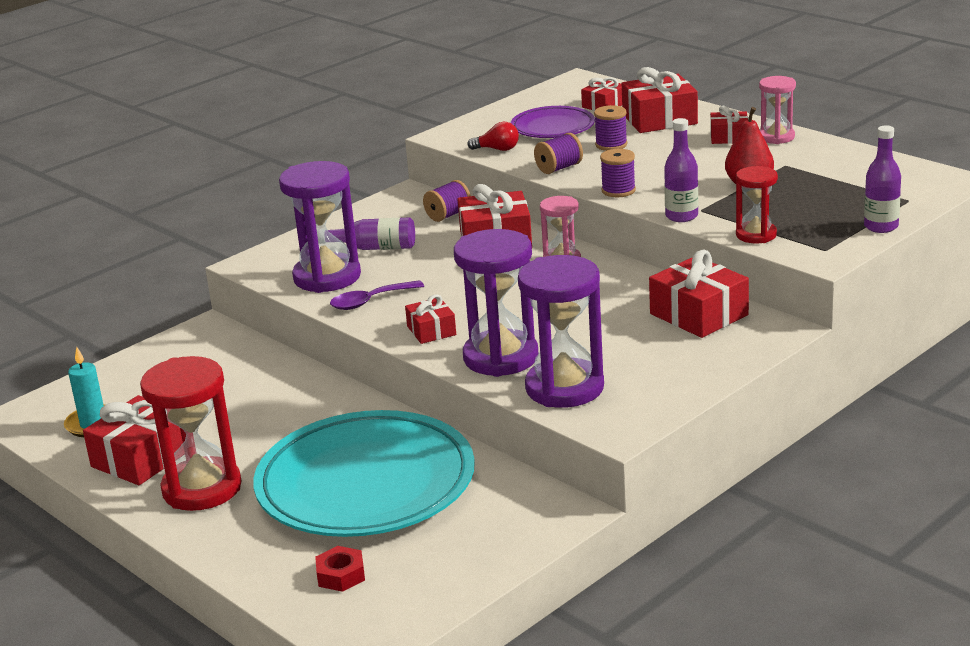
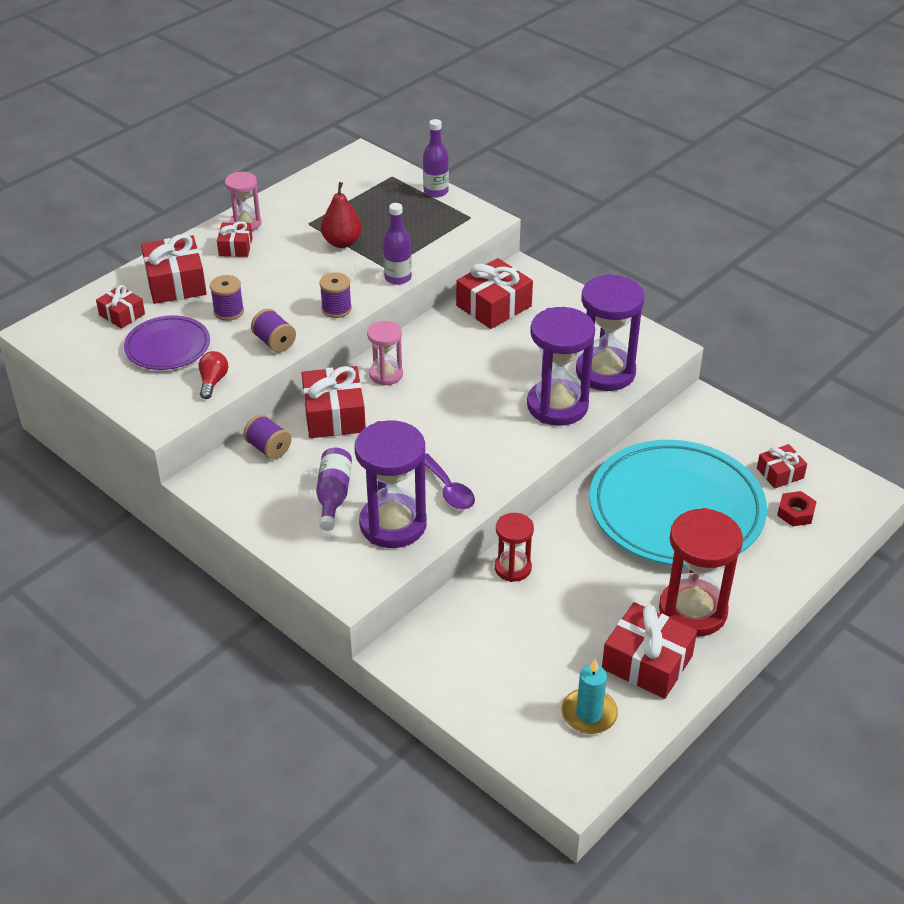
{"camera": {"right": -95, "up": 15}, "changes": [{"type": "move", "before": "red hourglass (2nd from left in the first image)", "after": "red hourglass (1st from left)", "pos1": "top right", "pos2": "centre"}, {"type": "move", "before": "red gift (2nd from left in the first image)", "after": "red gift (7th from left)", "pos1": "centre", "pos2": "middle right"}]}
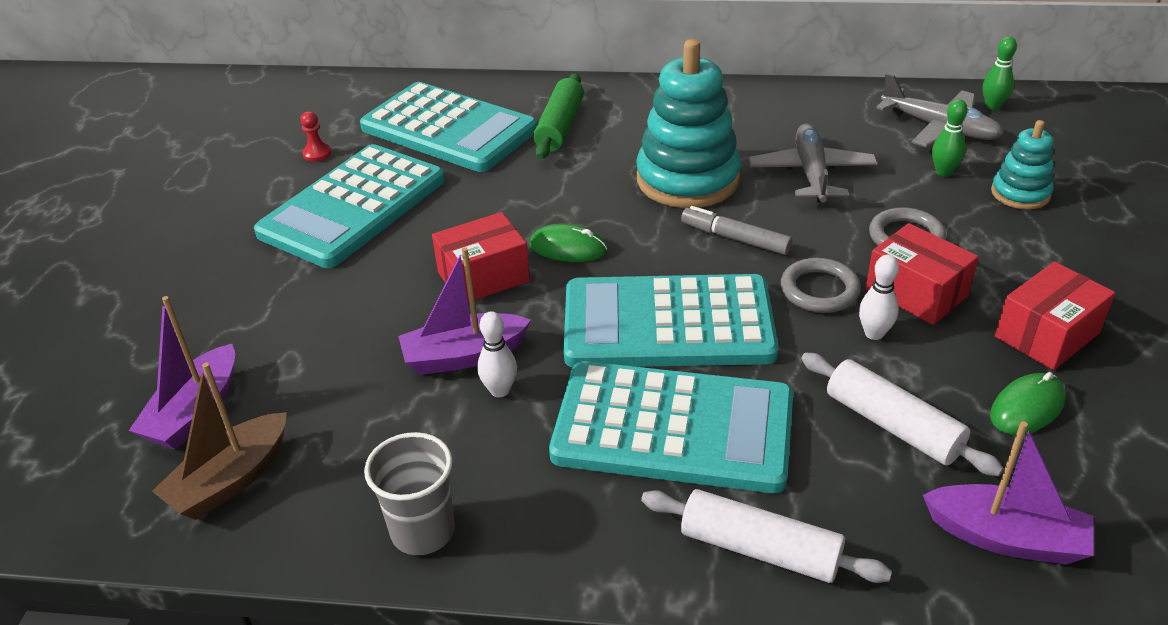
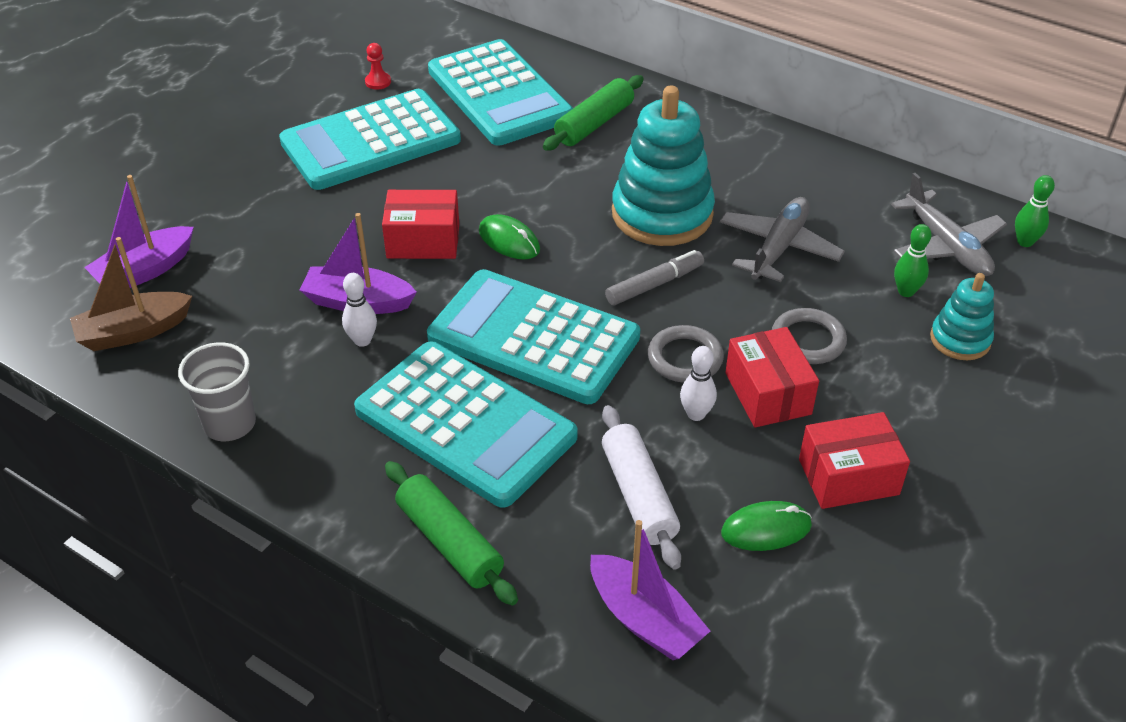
{"camera": {"right": 25, "up": 5}, "changes": [{"type": "rotate", "before": "grey marker", "pos1": "centre", "pos2": "centre", "turn": 90}, {"type": "recolor", "before": "white rolling pin (1st from left)", "after": "green rolling pin (1st from left)", "pos1": "bottom centre", "pos2": "bottom centre"}]}
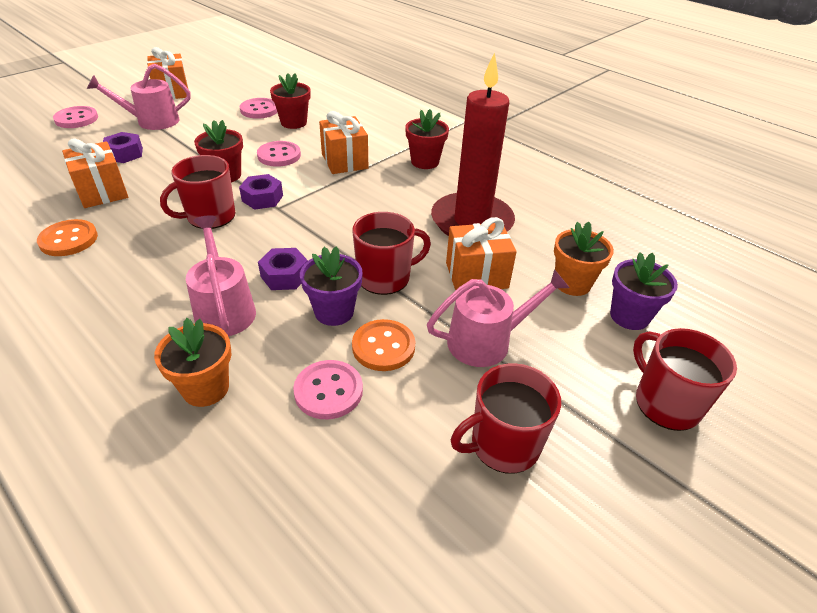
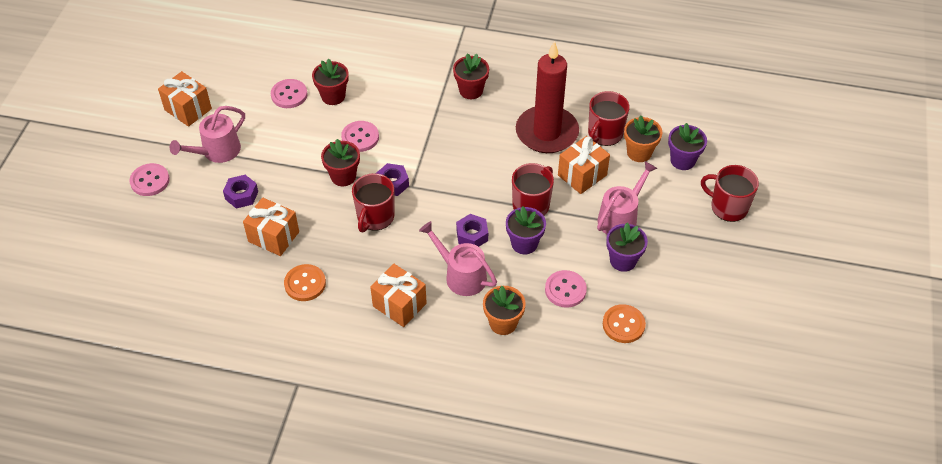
{"camera": {"right": -30, "up": 10}, "changes": [{"type": "move", "before": "orange gift (3rd from left)", "pos1": "top centre", "pos2": "centre"}, {"type": "move", "before": "orange button (2nd from left)", "pos1": "centre", "pos2": "bottom centre"}, {"type": "move", "before": "red mug (3rd from left)", "pos1": "bottom centre", "pos2": "top centre"}, {"type": "insert", "after": "purple flower pot (2nd from left)", "pos2": "centre"}]}
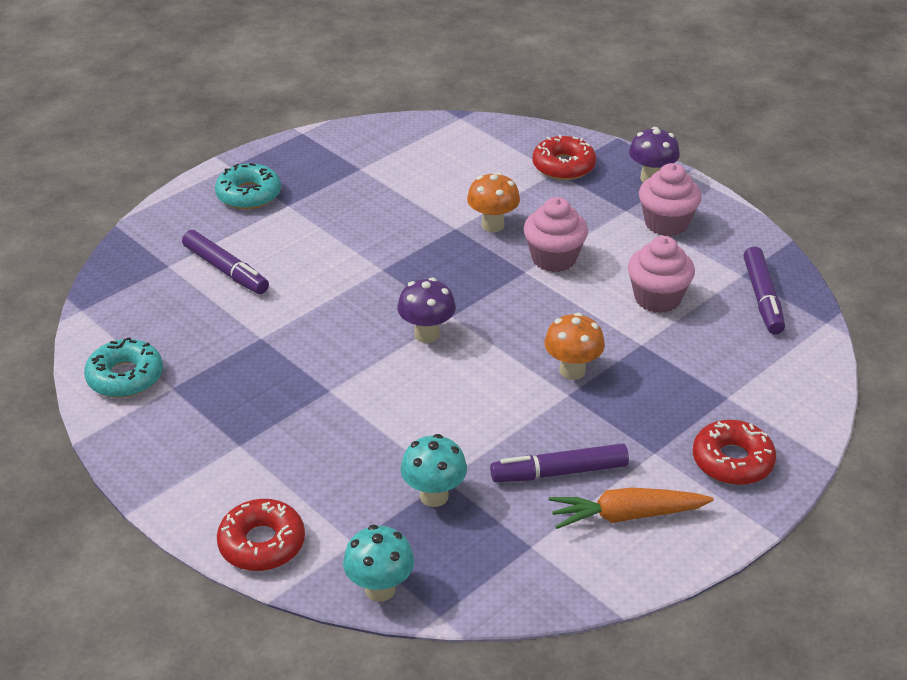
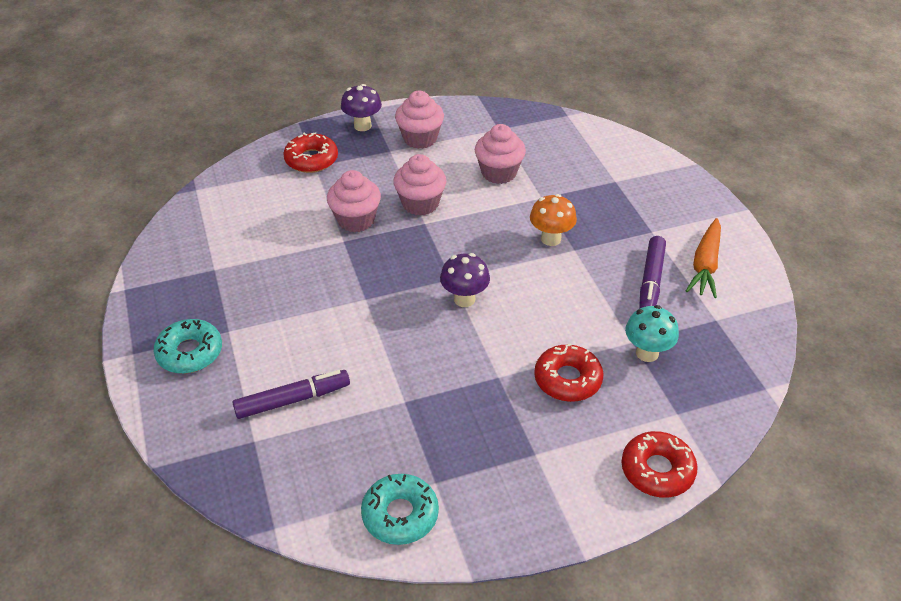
{"camera": {"right": -65, "up": 5}, "changes": [{"type": "replace", "before": "orange mushroom (1st from left)", "after": "pink cupcake (1st from left)", "pos1": "top centre", "pos2": "centre"}, {"type": "delete", "before": "purple marker (3rd from left)", "pos1": "middle right"}, {"type": "move", "before": "red donut (3rd from left in the first image)", "after": "red donut (2nd from left)", "pos1": "middle right", "pos2": "centre"}, {"type": "delete", "before": "turquoise mushroom (1st from left)", "pos1": "bottom centre"}]}
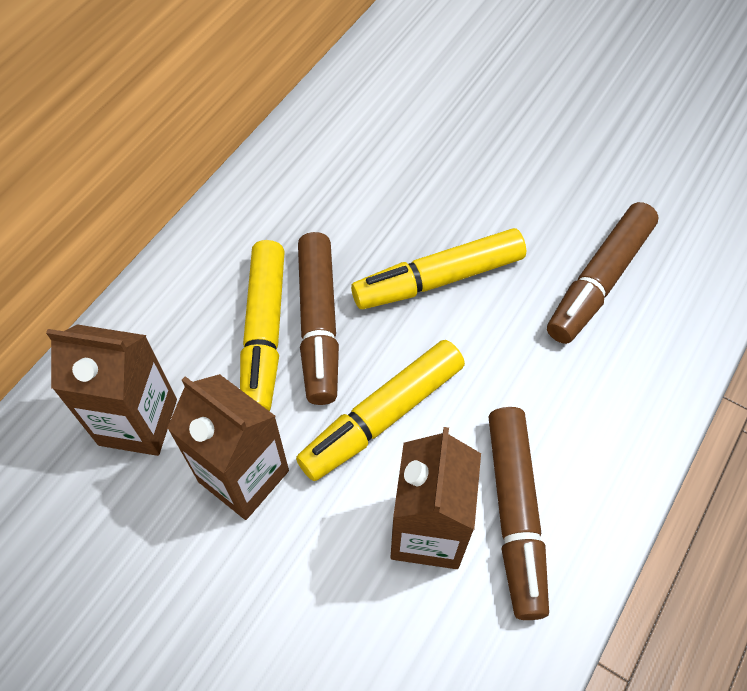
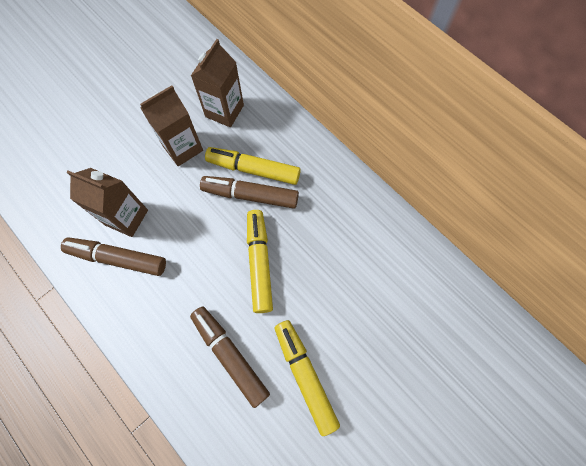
{"camera": {"right": 105, "up": 10}, "changes": [{"type": "move", "before": "yellow marker (2nd from left in the first image)", "after": "yellow marker (3rd from left)", "pos1": "centre", "pos2": "bottom centre"}]}
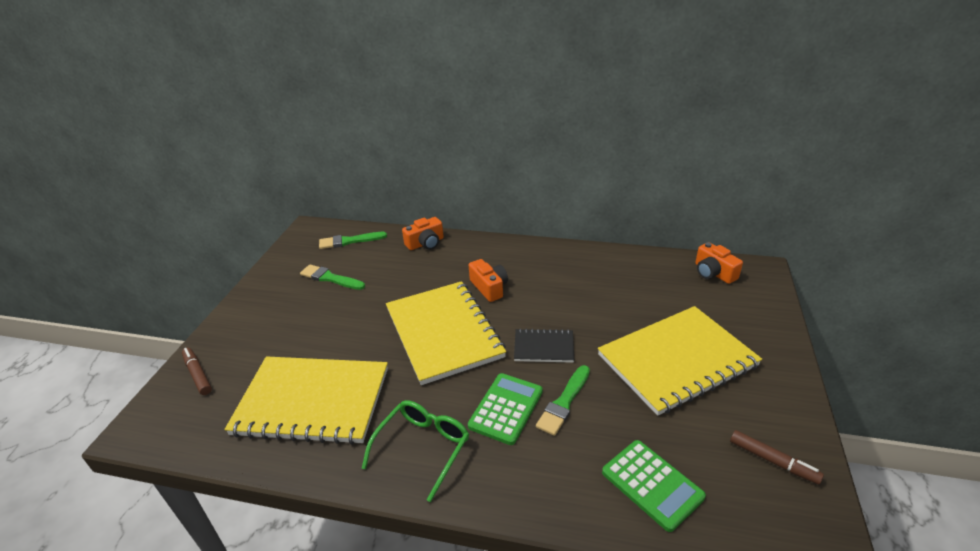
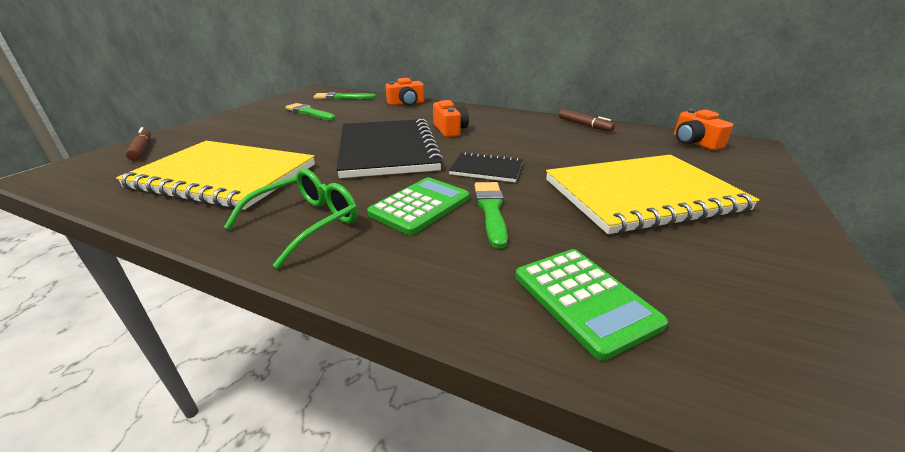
{"camera": {"right": 10, "up": -5}, "changes": [{"type": "recolor", "before": "yellow notebook (2nd from left)", "after": "black notebook (1st from left)", "pos1": "centre", "pos2": "top centre"}, {"type": "rotate", "before": "green brush (3rd from left)", "pos1": "bottom centre", "pos2": "centre", "turn": 135}, {"type": "move", "before": "brown marker (2nd from left)", "pos1": "bottom right", "pos2": "top centre"}]}
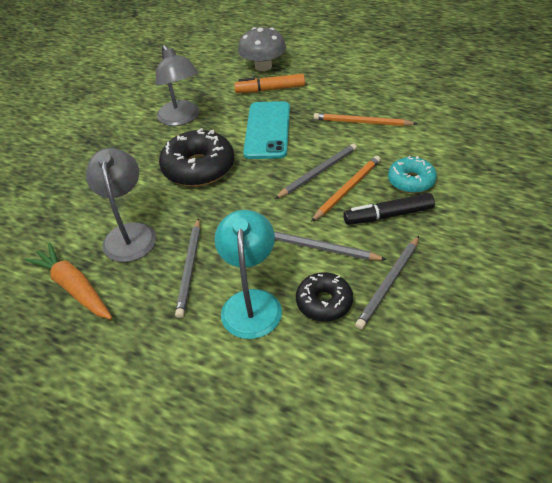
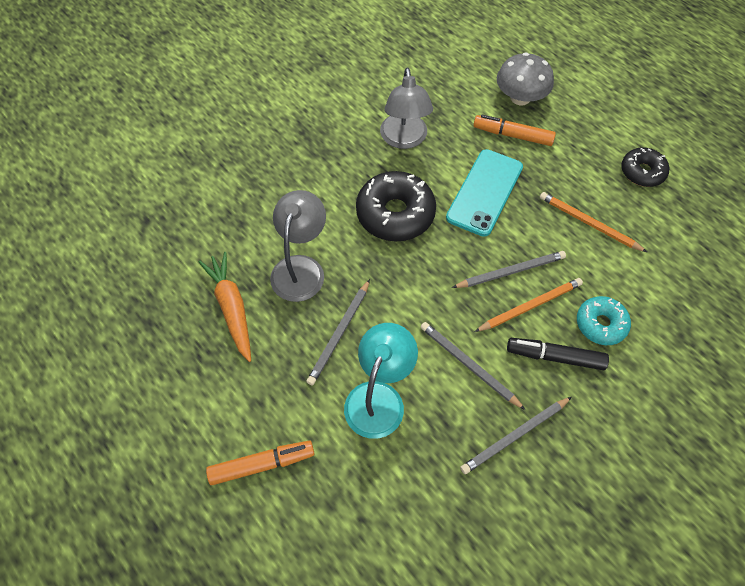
{"camera": {"right": 20, "up": 15}, "changes": [{"type": "move", "before": "black donut (2nd from left)", "pos1": "centre", "pos2": "top right"}, {"type": "insert", "after": "orange marker (1st from left)", "pos2": "bottom centre"}]}
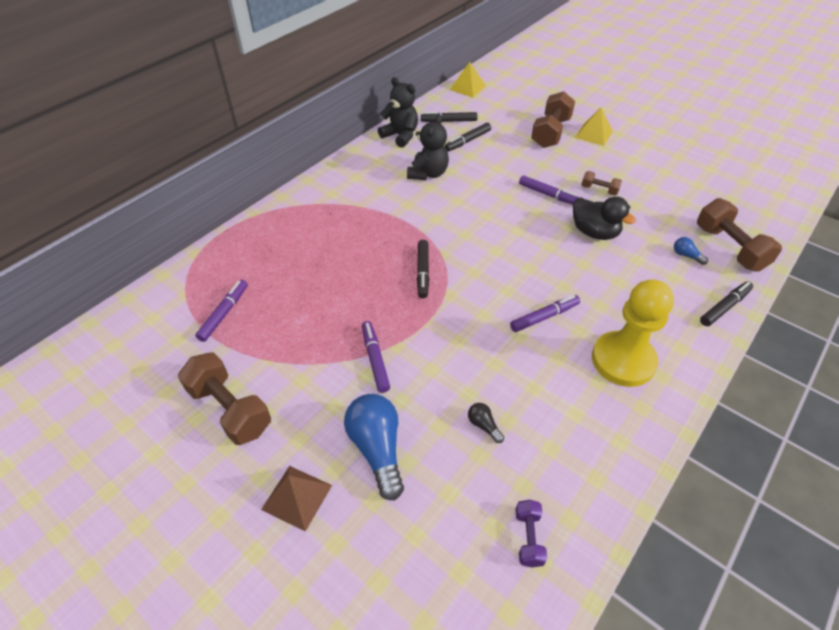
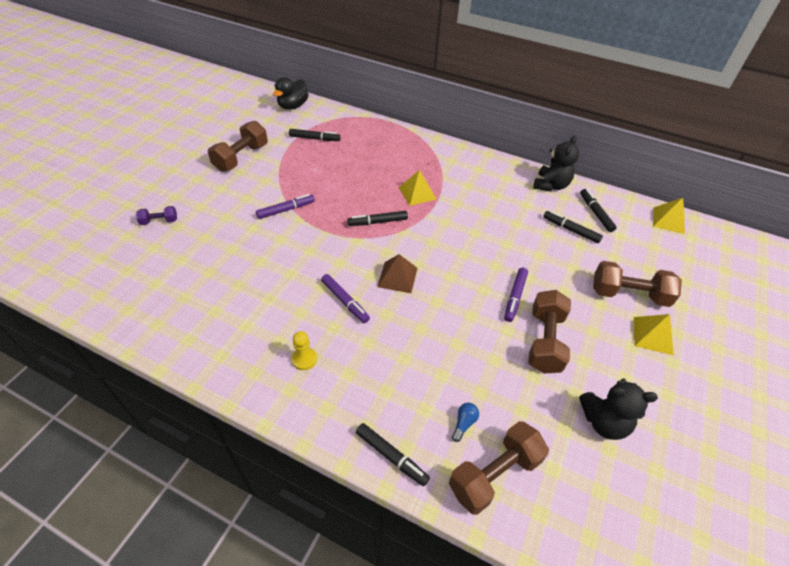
{"camera": {"right": 75, "up": 0}, "changes": [{"type": "move", "before": "black teddy bear (2nd from left)", "pos1": "top centre", "pos2": "bottom right"}, {"type": "resize", "before": "brown dumbbell (3rd from left)", "pos1": "top right", "pos2": "middle right", "scale": 1.95}, {"type": "move", "before": "black duck", "pos1": "middle right", "pos2": "top centre"}, {"type": "resize", "before": "yellow pawn", "pos1": "middle right", "pos2": "centre", "scale": 0.44}, {"type": "recolor", "before": "purple marker (1st from left)", "after": "black marker (1st from left)", "pos1": "middle left", "pos2": "top centre"}, {"type": "delete", "before": "blue light bulb (1st from left)", "pos1": "bottom centre"}, {"type": "delete", "before": "black light bulb", "pos1": "bottom centre"}, {"type": "move", "before": "brown pyramid", "pos1": "bottom centre", "pos2": "centre"}, {"type": "move", "before": "purple dumbbell", "pos1": "bottom centre", "pos2": "middle left"}, {"type": "insert", "after": "yellow pyramid (1st from left)", "pos2": "top centre"}]}
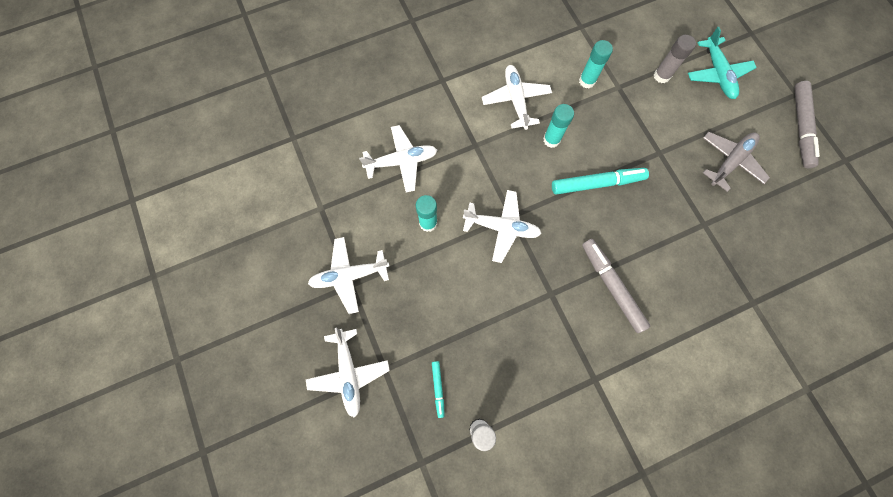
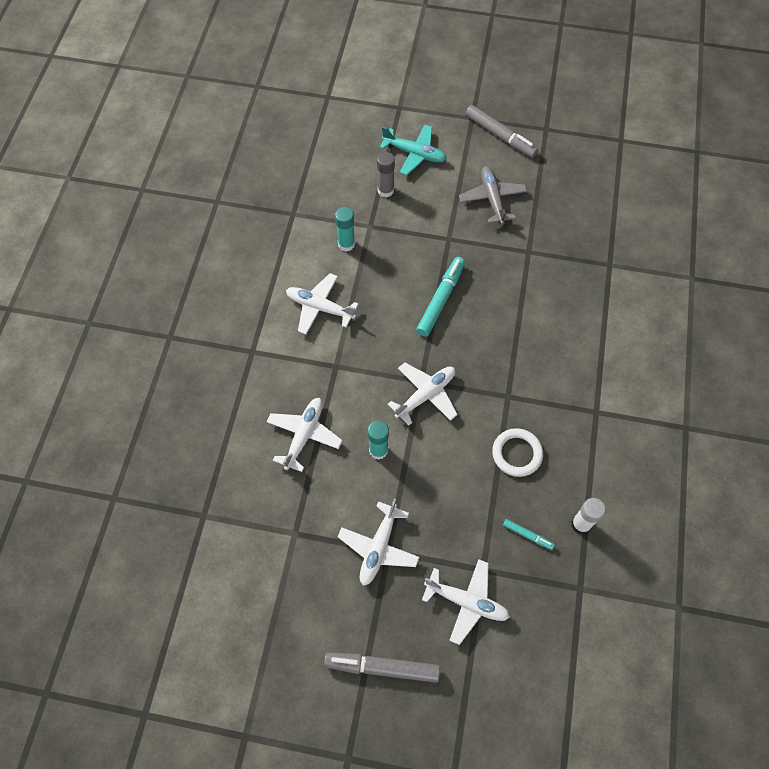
{"camera": {"right": -55, "up": -10}, "changes": [{"type": "delete", "before": "turquoise glue stick (2nd from left)", "pos1": "top centre"}, {"type": "move", "before": "grey marker (1st from left)", "pos1": "middle right", "pos2": "bottom centre"}, {"type": "insert", "after": "white ring", "pos2": "middle right"}]}
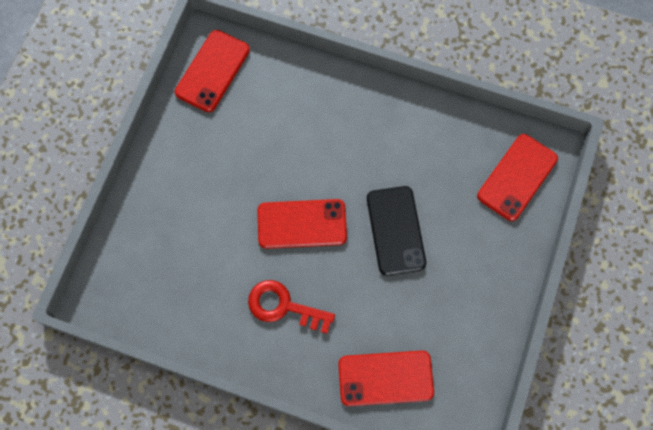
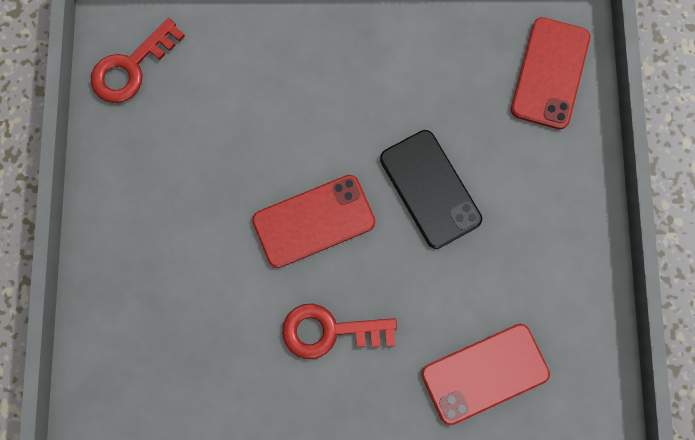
{"camera": {"right": -20, "up": 5}, "changes": [{"type": "replace", "before": "red phone (1st from left)", "after": "red key (1st from left)", "pos1": "top left", "pos2": "top left"}]}
